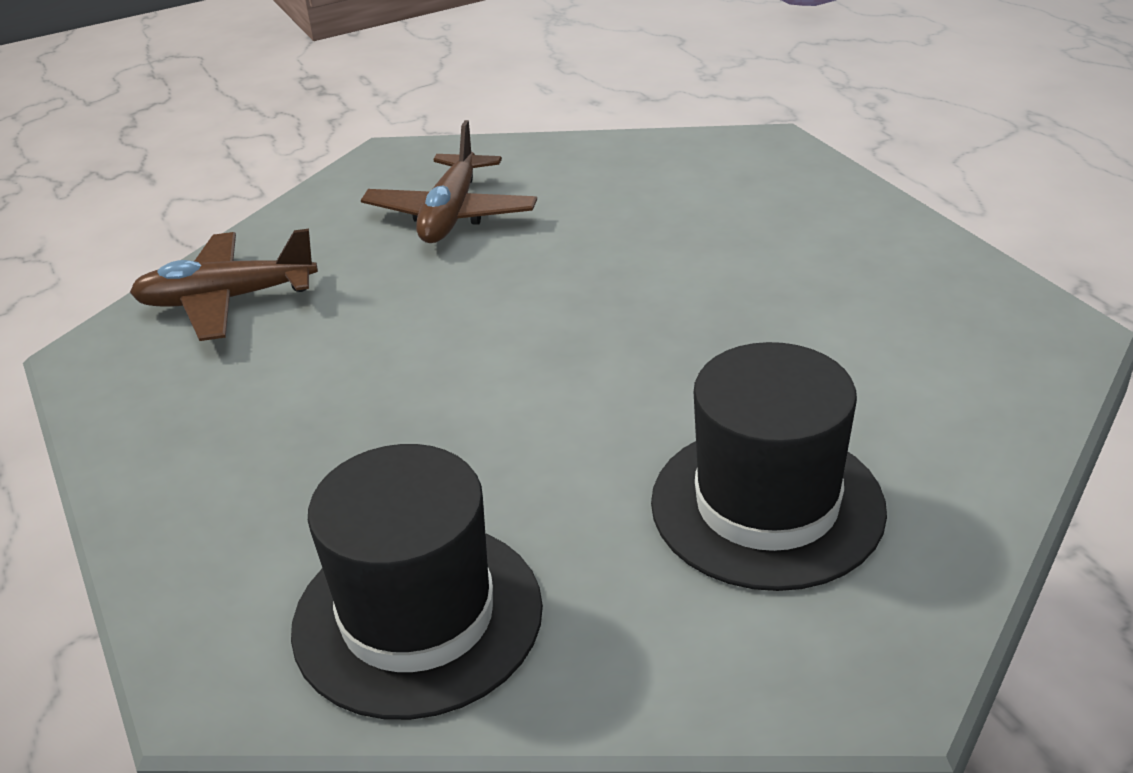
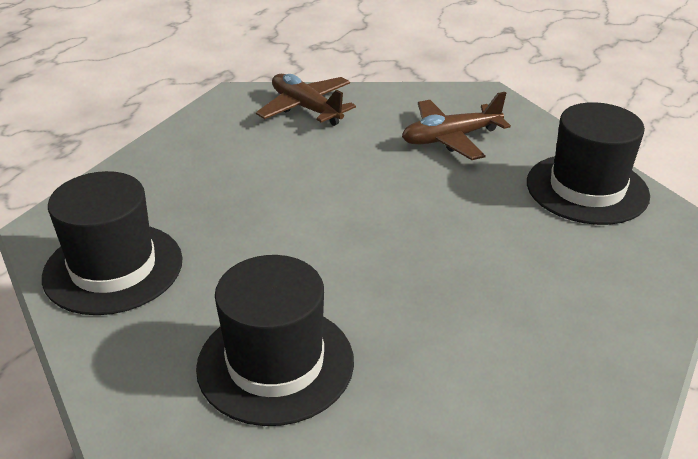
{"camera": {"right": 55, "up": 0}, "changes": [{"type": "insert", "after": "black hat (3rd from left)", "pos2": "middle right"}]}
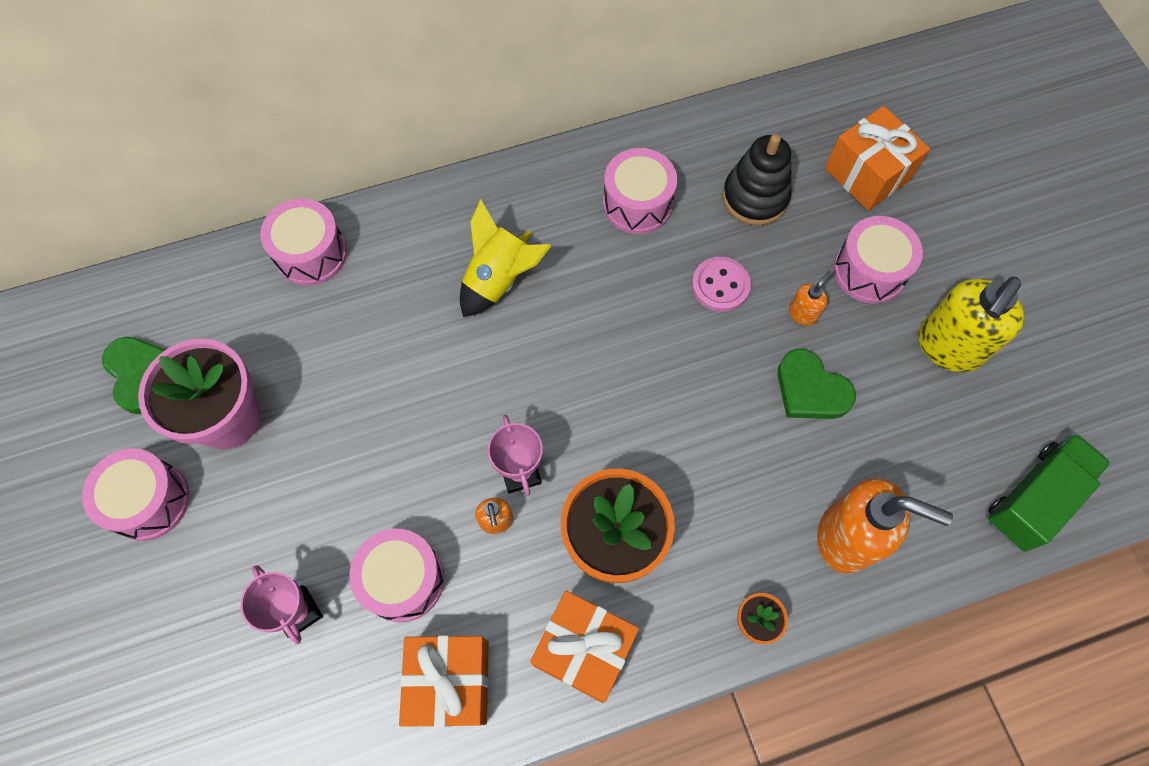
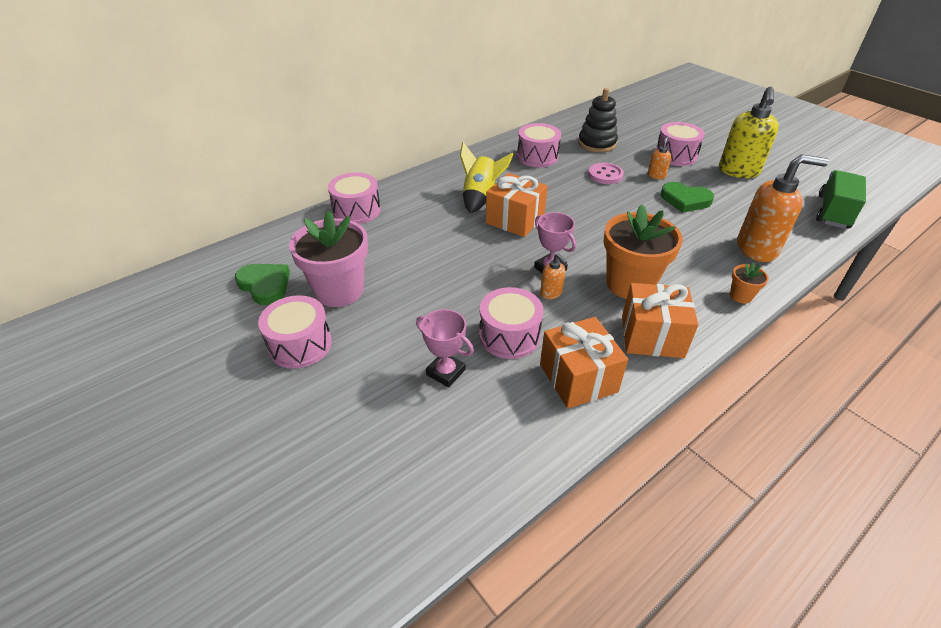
{"camera": {"right": -20, "up": -25}, "changes": [{"type": "move", "before": "orange gift (3rd from left in the first image)", "after": "orange gift (1st from left)", "pos1": "top right", "pos2": "top centre"}]}
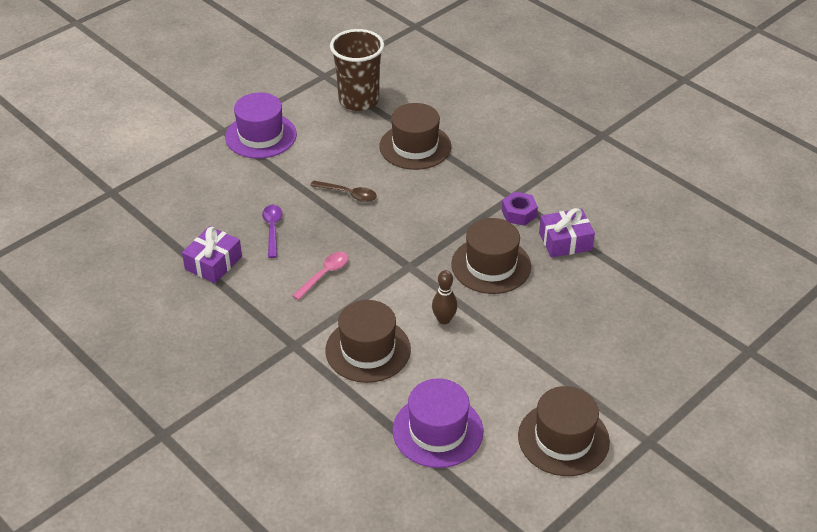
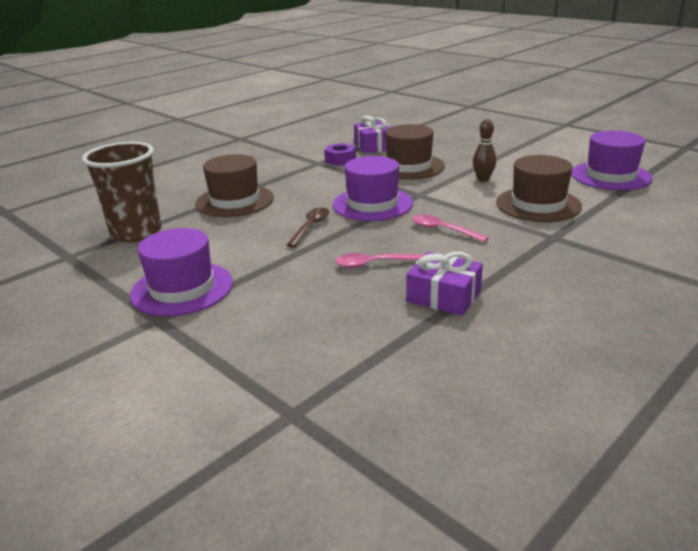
{"camera": {"right": -90, "up": -15}, "changes": [{"type": "recolor", "before": "purple spoon", "after": "pink spoon (1st from left)", "pos1": "middle left", "pos2": "centre"}, {"type": "delete", "before": "brown hat (4th from left)", "pos1": "bottom right"}, {"type": "insert", "after": "purple hat (2nd from left)", "pos2": "centre"}]}
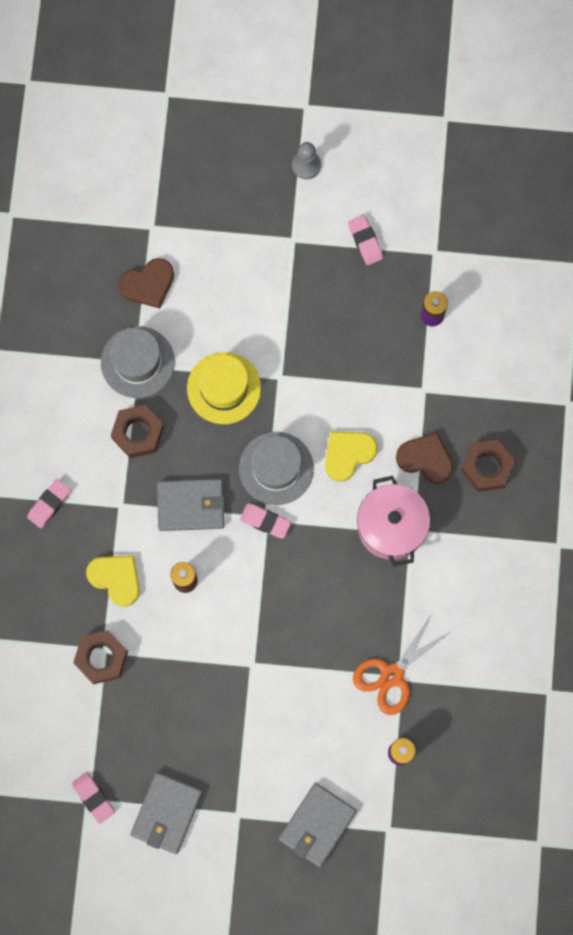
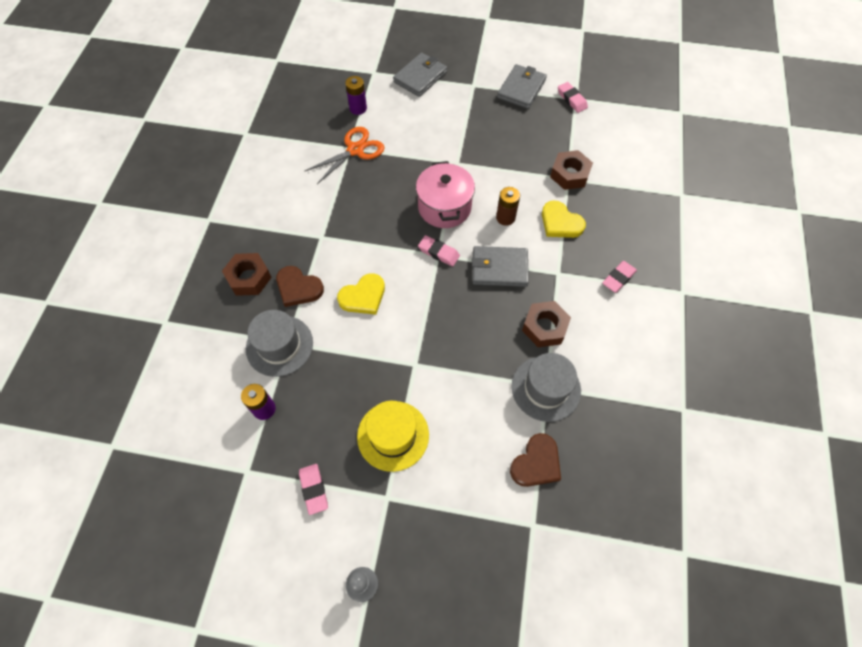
{"camera": {"right": -175, "up": -15}, "changes": [{"type": "rotate", "before": "brown heart (1st from left in the first image)", "pos1": "top left", "pos2": "bottom centre", "turn": 150}, {"type": "move", "before": "yellow hat", "pos1": "centre", "pos2": "bottom centre"}, {"type": "move", "before": "grey hat (2nd from left in the first image)", "after": "grey hat (1st from left)", "pos1": "centre", "pos2": "middle left"}, {"type": "move", "before": "pink pot", "pos1": "middle right", "pos2": "top centre"}]}
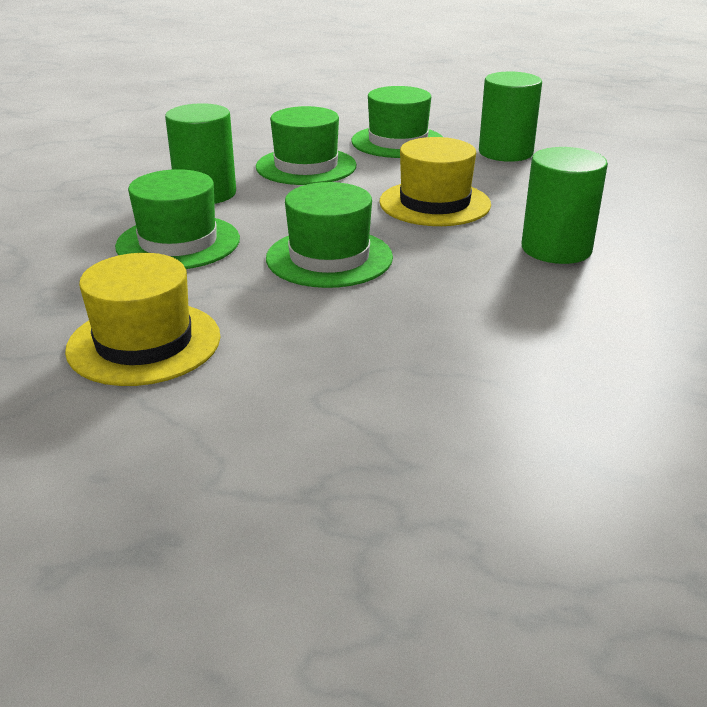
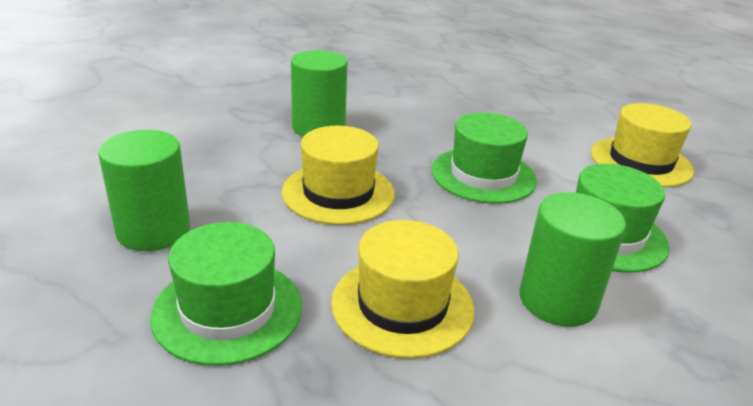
{"camera": {"right": -150, "up": 0}, "changes": [{"type": "recolor", "before": "green hat (2nd from left)", "after": "yellow hat (2nd from left)", "pos1": "top centre", "pos2": "bottom centre"}]}
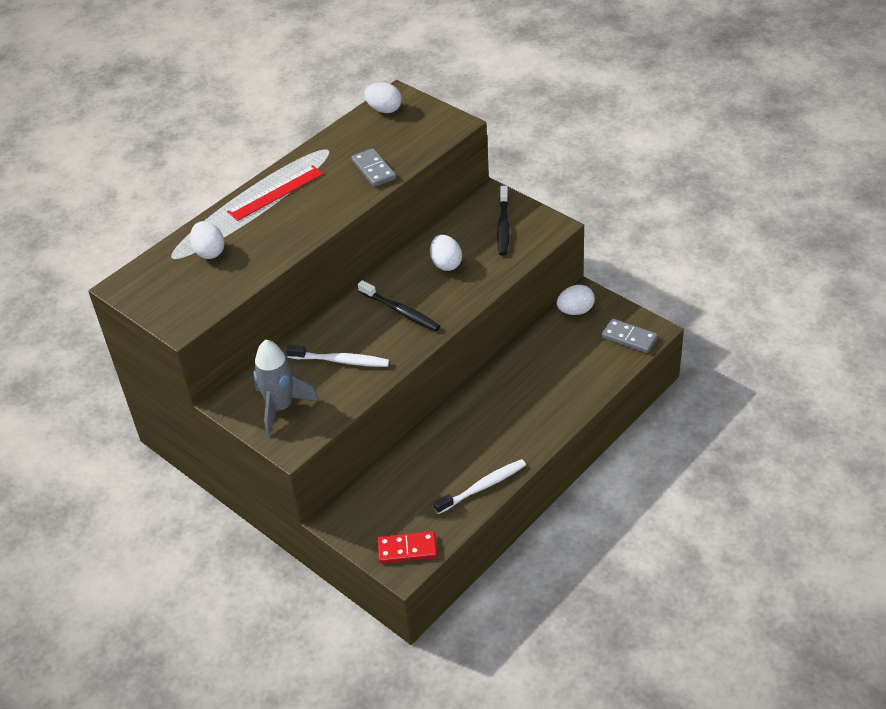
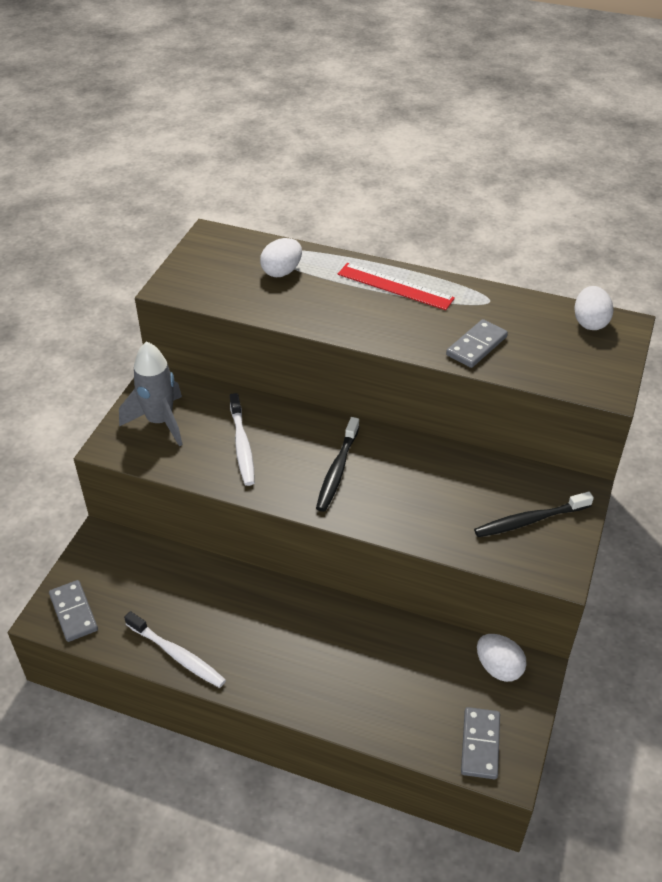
{"camera": {"right": 65, "up": 0}, "changes": [{"type": "delete", "before": "white egg (3rd from left)", "pos1": "centre"}, {"type": "recolor", "before": "red domino", "after": "grey domino (1st from left)", "pos1": "bottom centre", "pos2": "bottom left"}]}
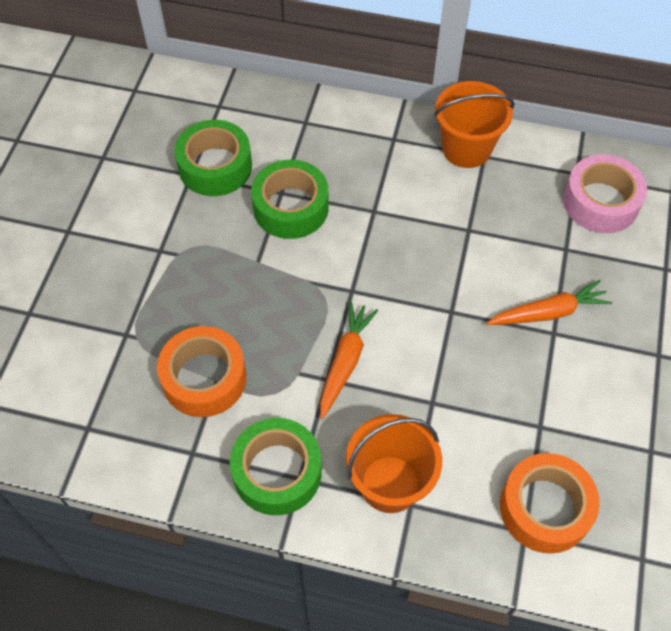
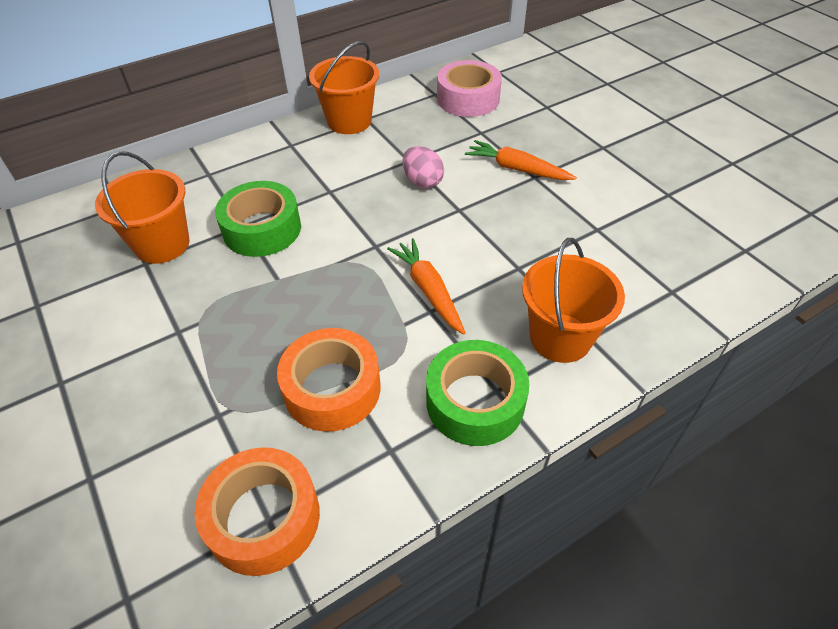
{"camera": {"right": -45, "up": -10}, "changes": [{"type": "replace", "before": "green tape (1st from left)", "after": "orange bucket (1st from left)", "pos1": "top left", "pos2": "top left"}, {"type": "rotate", "before": "orange carrot (2nd from left)", "pos1": "middle right", "pos2": "top centre", "turn": -90}, {"type": "move", "before": "orange tape (2nd from left in the first image)", "after": "orange tape (1st from left)", "pos1": "bottom right", "pos2": "bottom left"}, {"type": "insert", "after": "pink egg", "pos2": "top centre"}]}
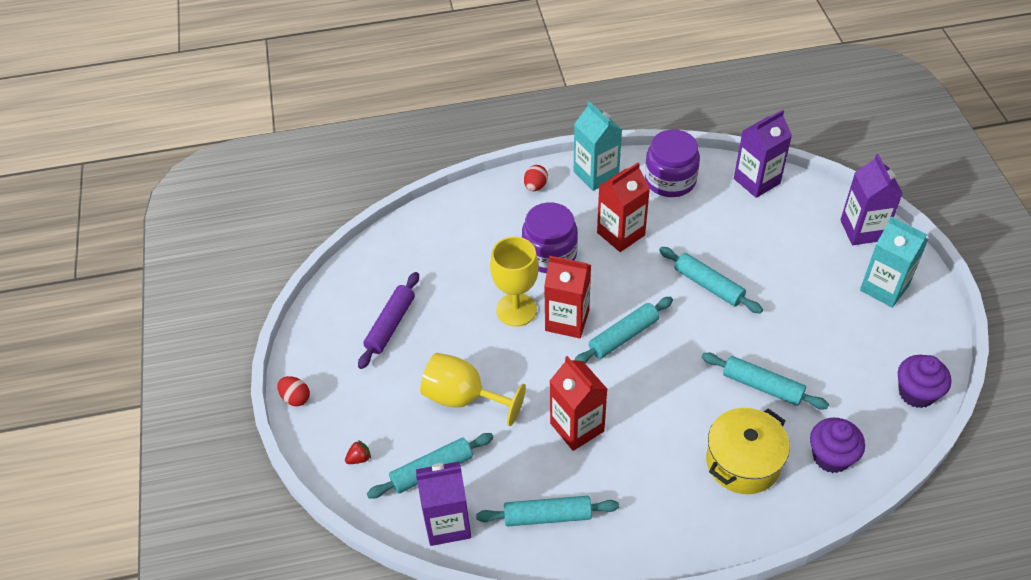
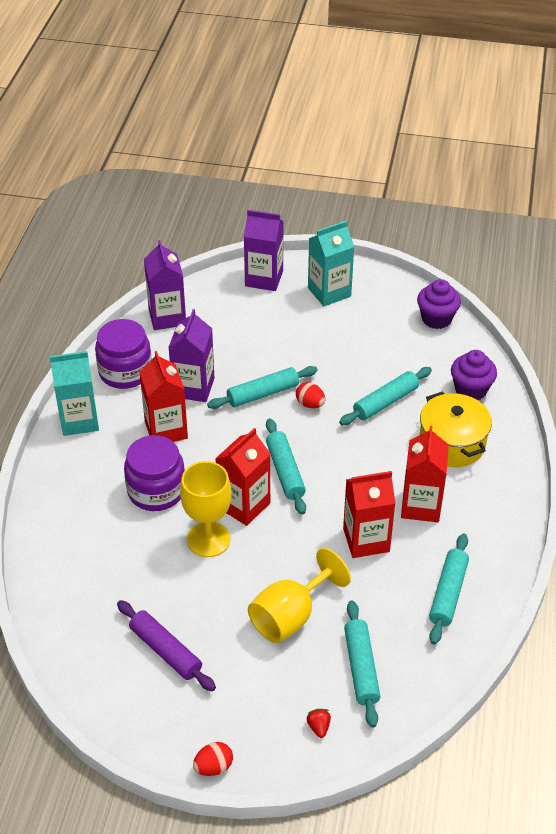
{"camera": {"right": -70, "up": -5}, "changes": [{"type": "move", "before": "red egg (2nd from left)", "pos1": "top centre", "pos2": "centre"}, {"type": "move", "before": "purple carton (1st from left in the first image)", "after": "purple carton (2nd from left)", "pos1": "bottom centre", "pos2": "centre"}, {"type": "insert", "after": "red carton (4th from left)", "pos2": "middle right"}]}
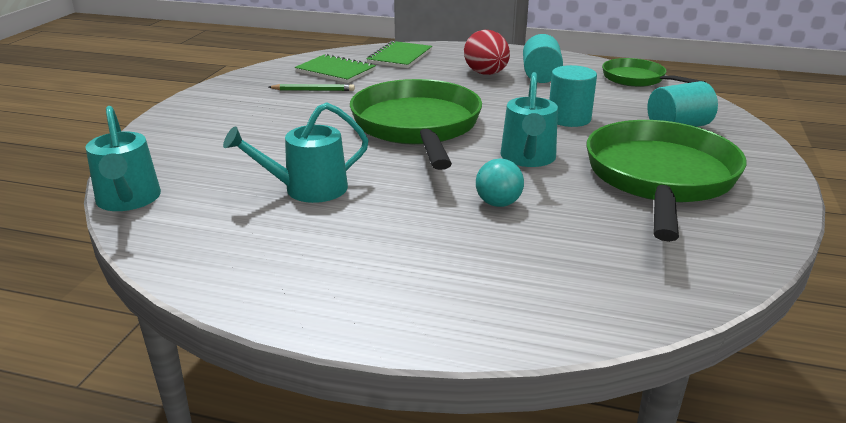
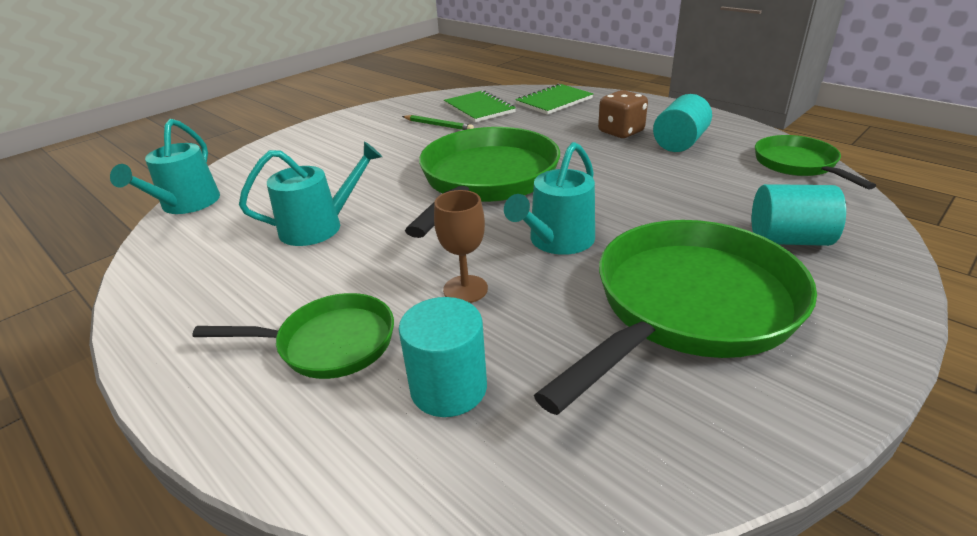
{"camera": {"right": 30, "up": 5}, "changes": [{"type": "replace", "before": "red egg", "after": "brown dice", "pos1": "top centre", "pos2": "top centre"}, {"type": "move", "before": "turquoise cylinder (2nd from left in the first image)", "after": "turquoise cylinder (1st from left)", "pos1": "top right", "pos2": "centre"}, {"type": "rotate", "before": "turquoise watering can (2nd from left)", "pos1": "centre", "pos2": "middle left", "turn": 150}, {"type": "replace", "before": "turquoise ball", "after": "brown goblet", "pos1": "centre", "pos2": "centre"}, {"type": "insert", "after": "green pan (1st from left)", "pos2": "middle left"}]}
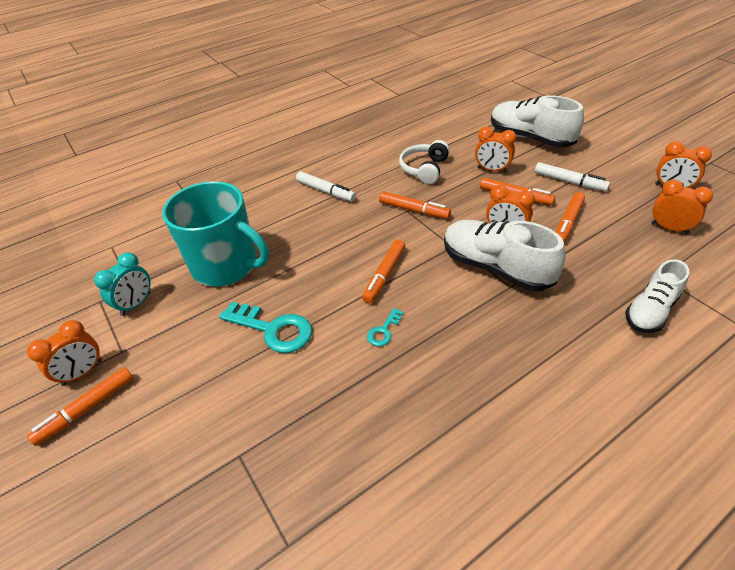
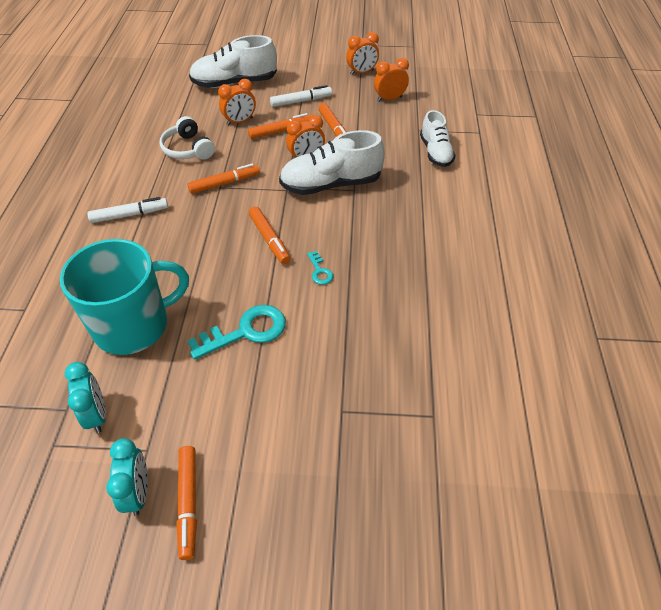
{"camera": {"right": -55, "up": 5}, "changes": [{"type": "recolor", "before": "orange clock (1st from left)", "after": "turquoise clock (2nd from left)", "pos1": "middle left", "pos2": "bottom left"}]}
